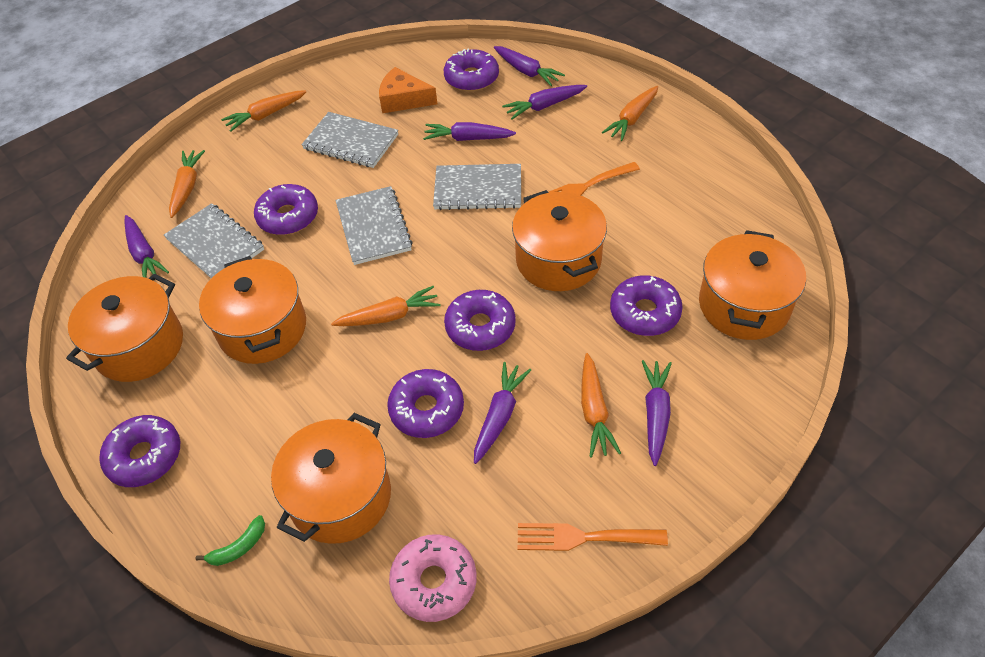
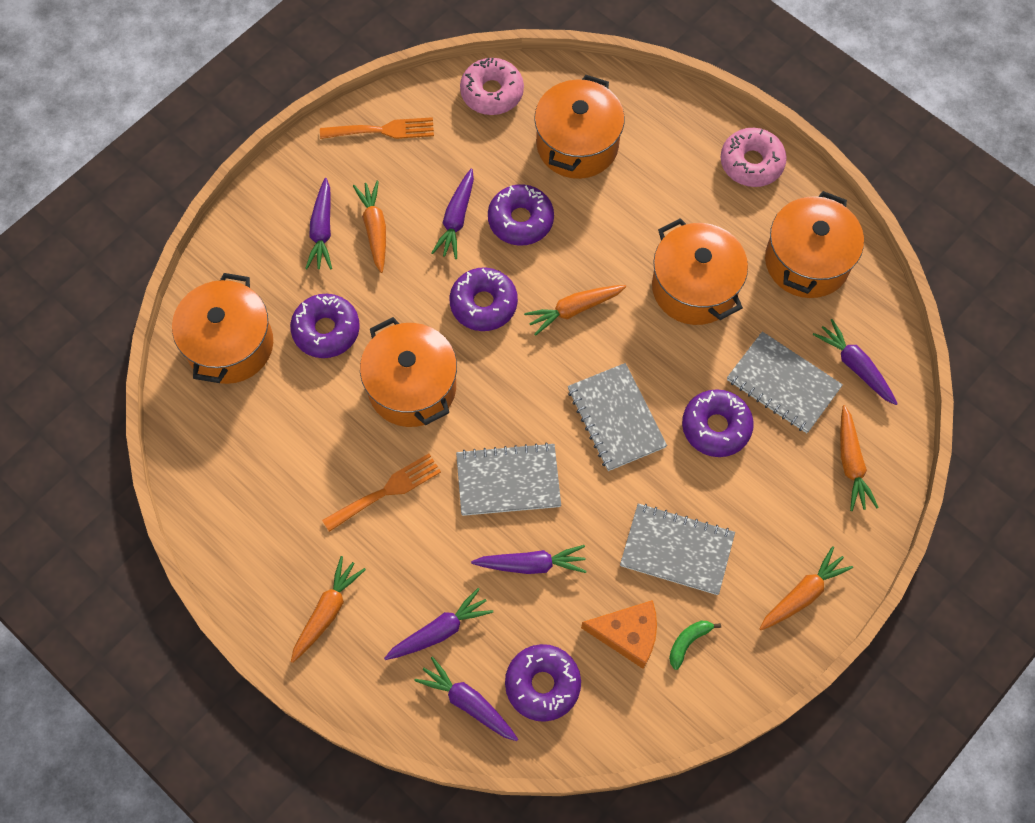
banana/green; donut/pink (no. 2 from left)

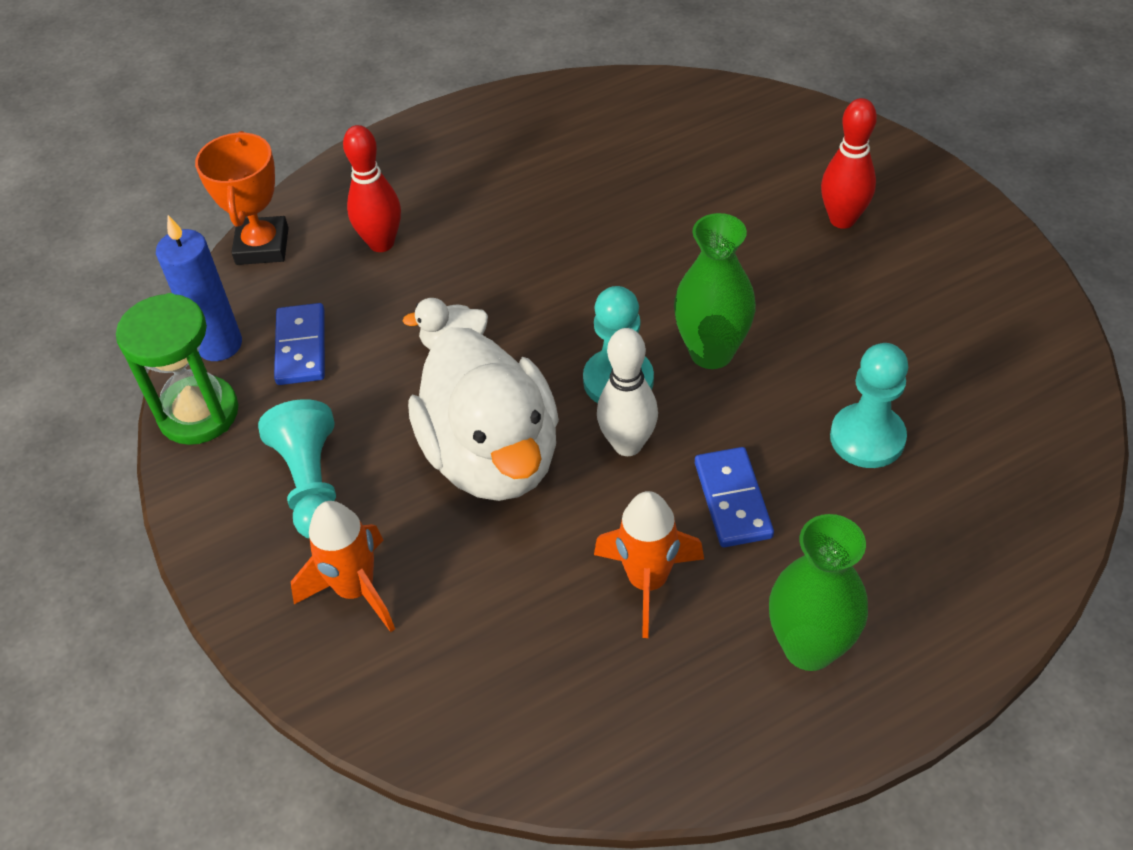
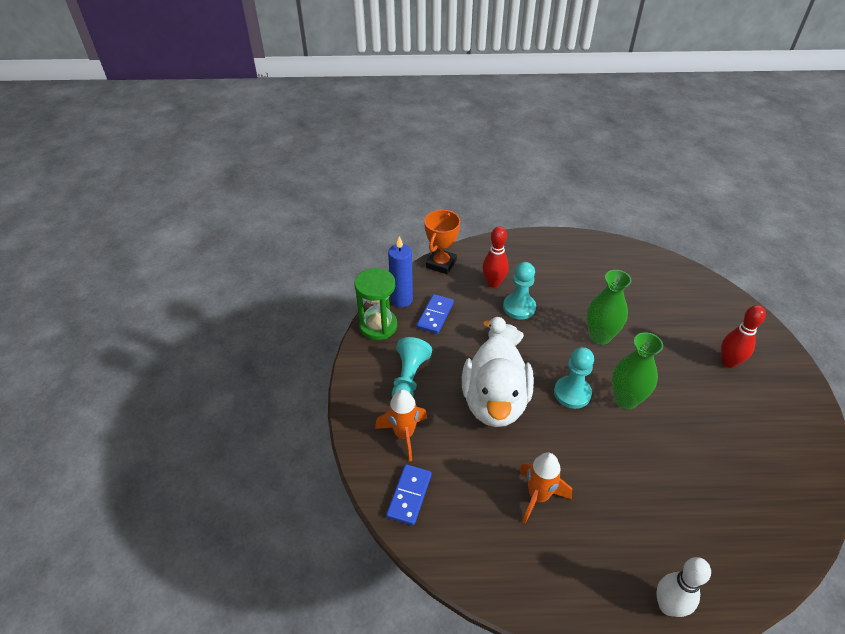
bowling pin/white; domino/blue (no. 1 from left); vase/green (no. 1 from left); pawn/turquoise (no. 2 from left)

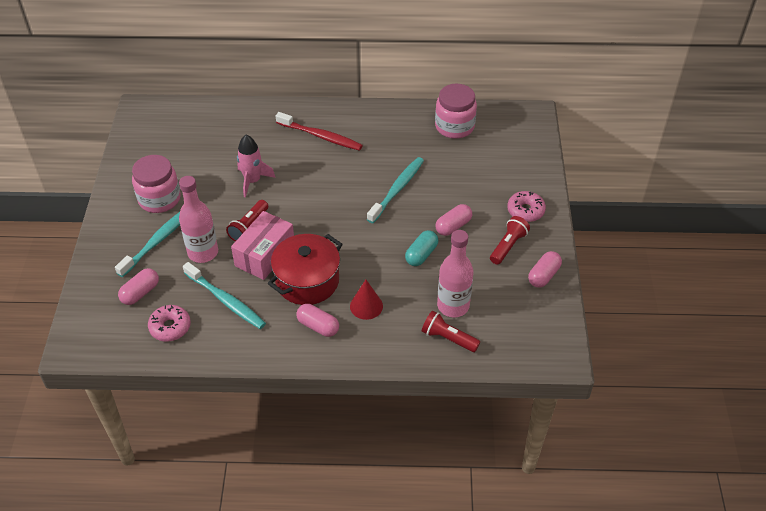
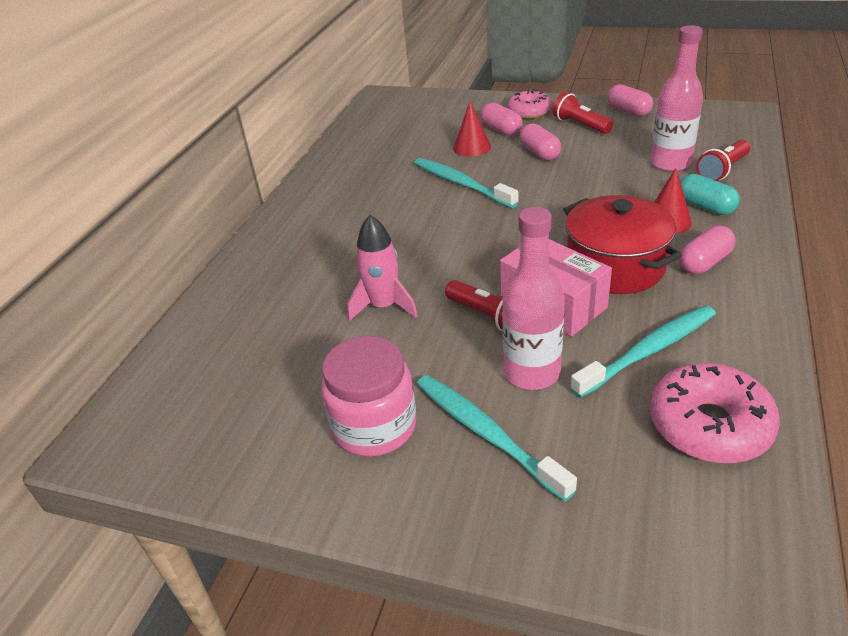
toothbrush/red; jar/pink (no. 2 from left in the first image); cone/red (no. 1 from left); capsule/pink (no. 1 from left); capsule/turquoise; donut/pink (no. 2 from left)

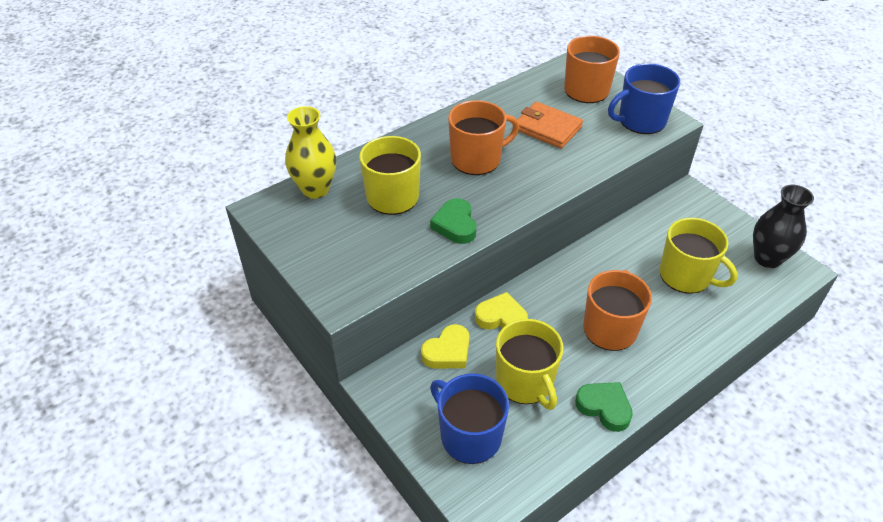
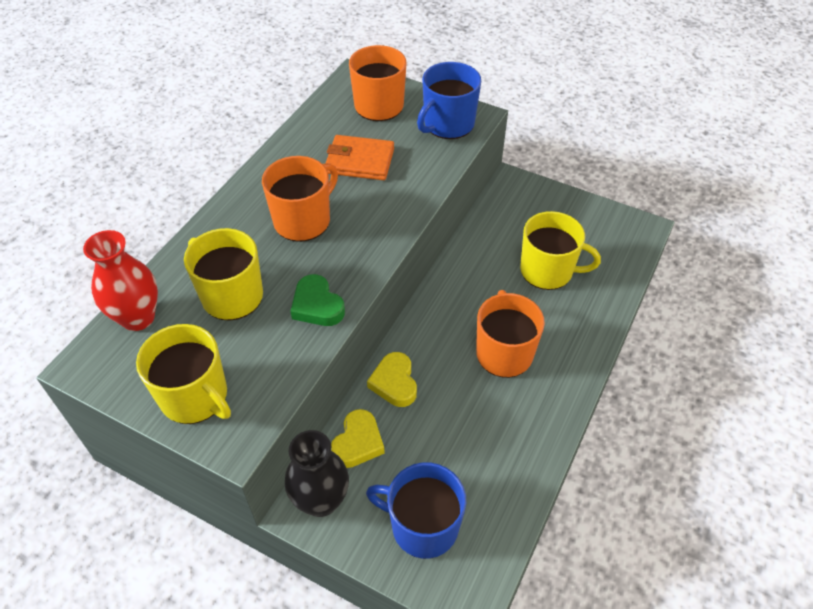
heart/green (no. 2 from left in the first image); mug/yellow (no. 1 from left); vase/black; vase/red; heart/yellow (no. 2 from left)

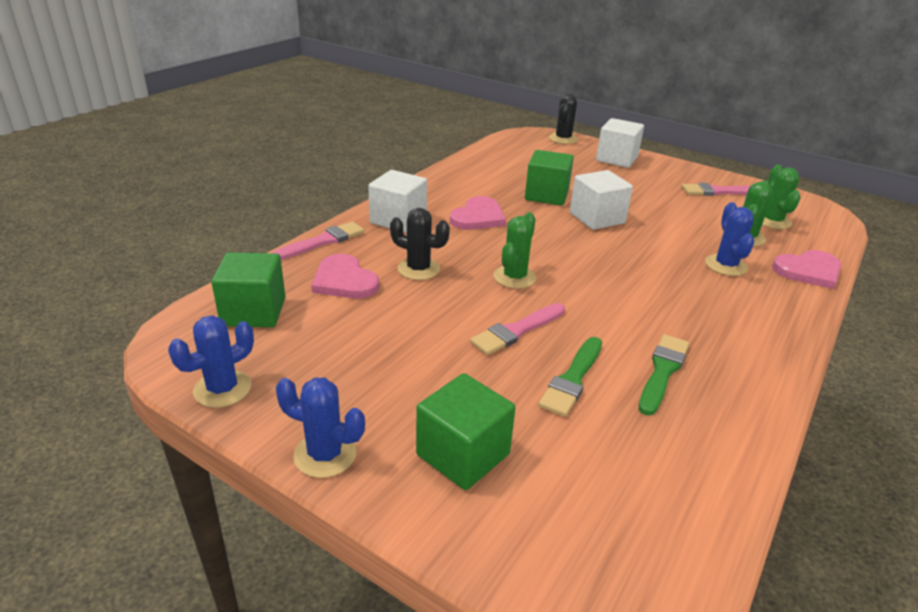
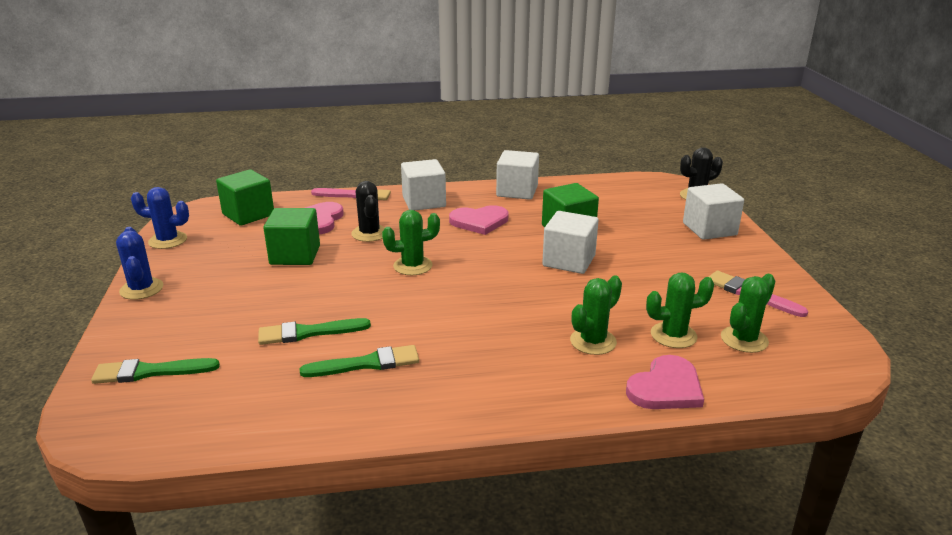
brush/pink (no. 2 from left in the first image); brush/green (no. 1 from left); cube/white (no. 2 from left); cube/green (no. 2 from left); cactus/green (no. 2 from left); heart/pink (no. 3 from left)

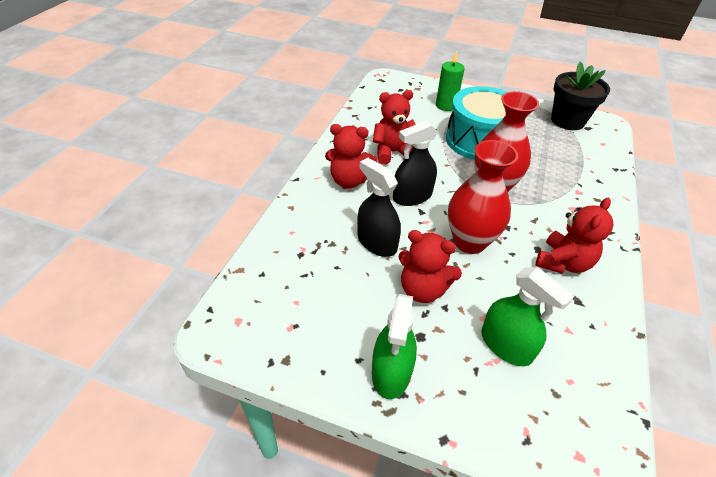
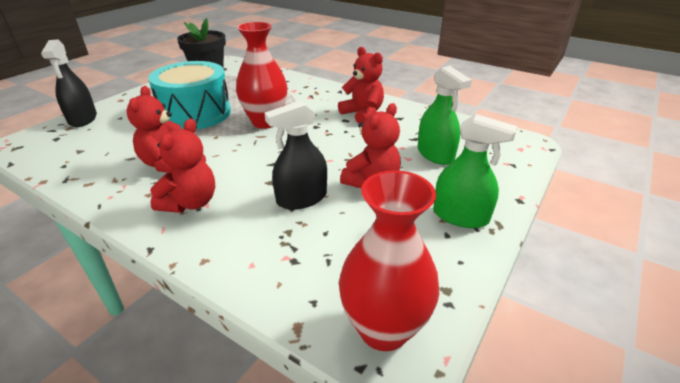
candle/green; spray bottle/black (no. 1 from left); vase/red (no. 2 from left); spray bottle/green (no. 1 from left)

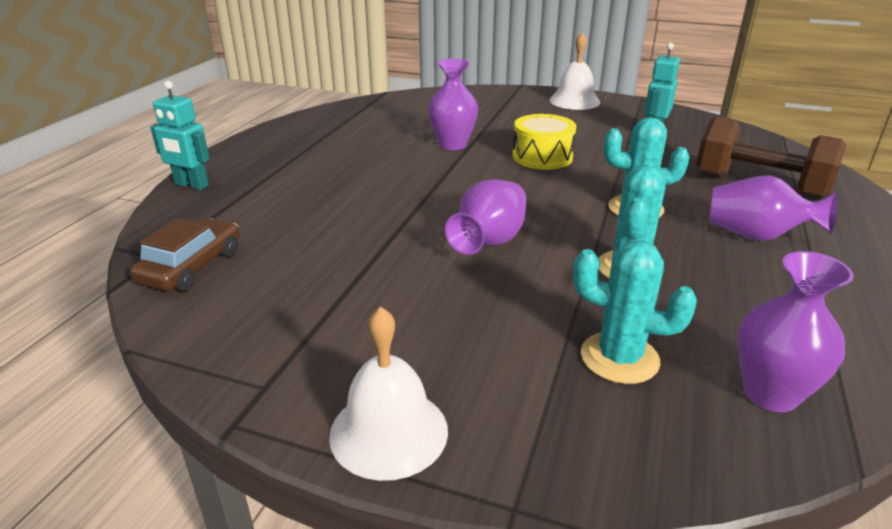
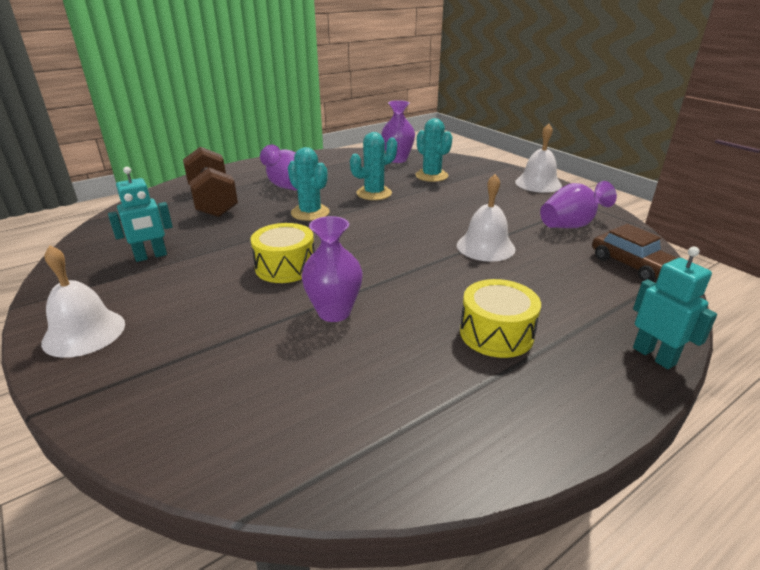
bell/white (no. 2 from left); drum/yellow (no. 2 from left); vase/purple (no. 4 from left); car/brown

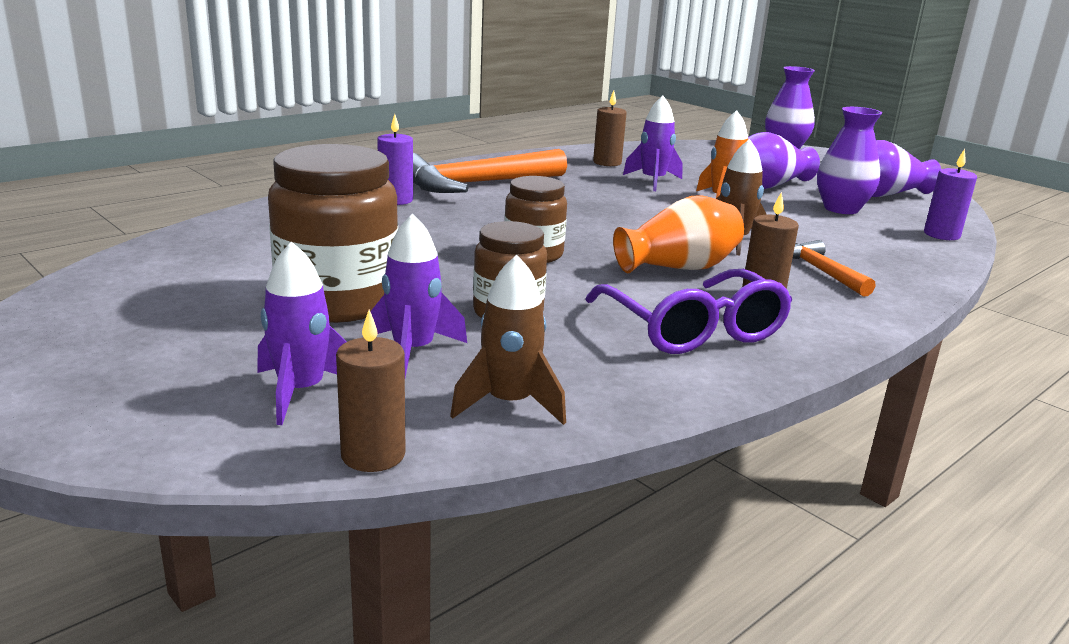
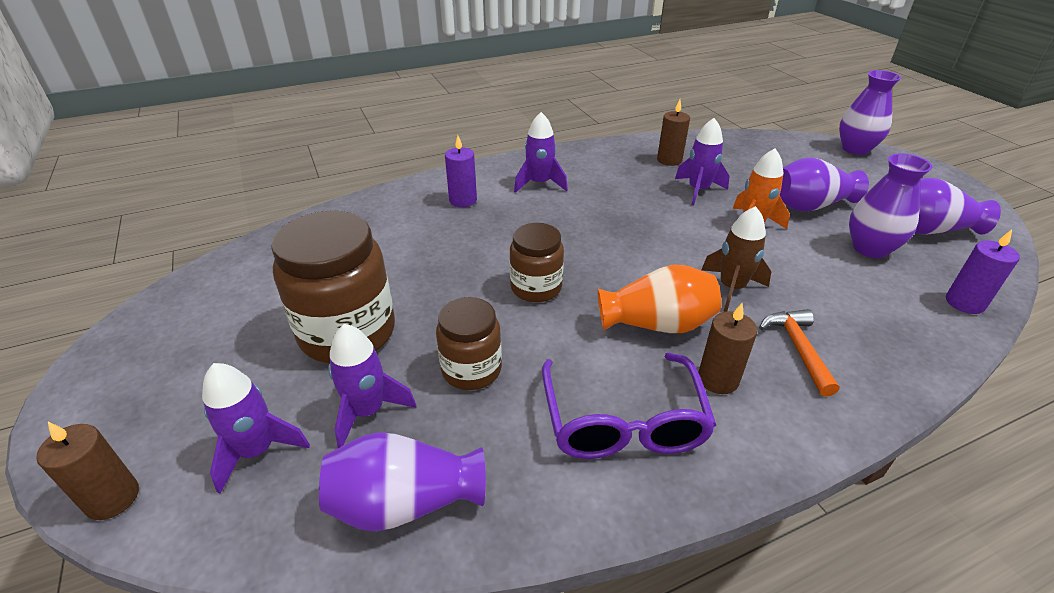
candle/brown (no. 1 from left); rocket/purple (no. 3 from left); vase/purple (no. 1 from left)

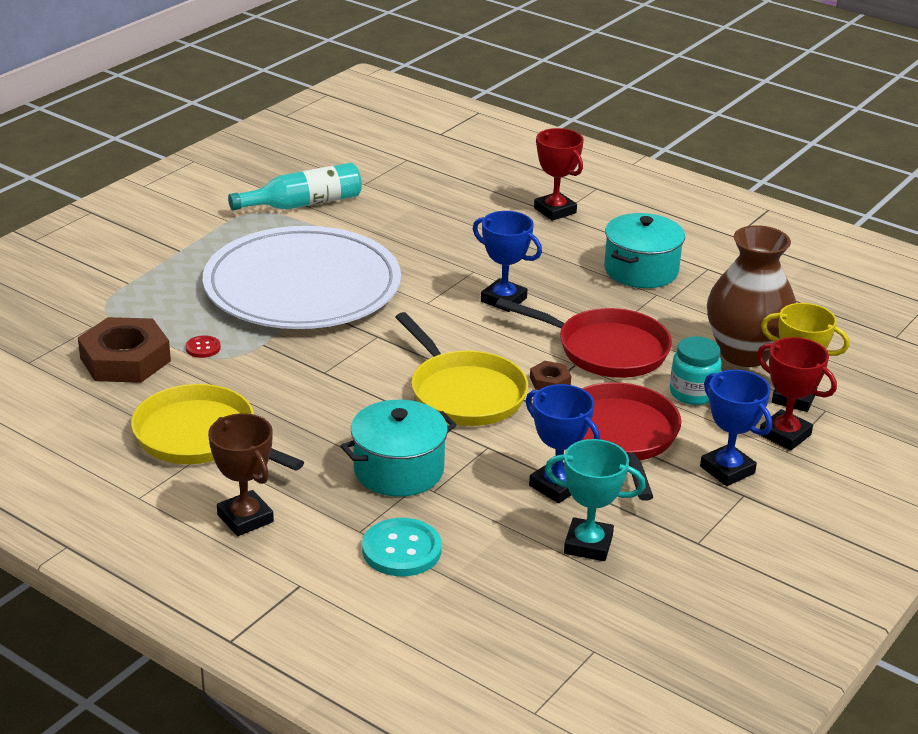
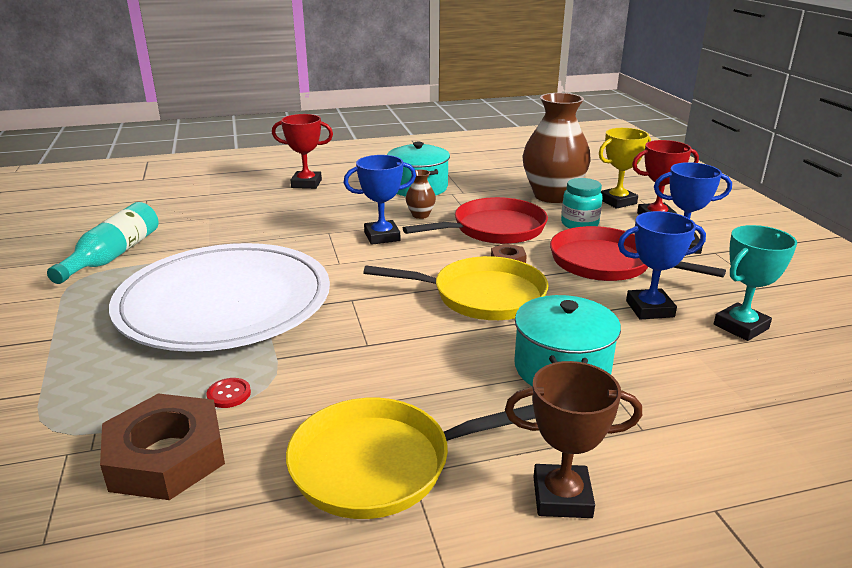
button/turquoise; vase/brown (no. 1 from left)

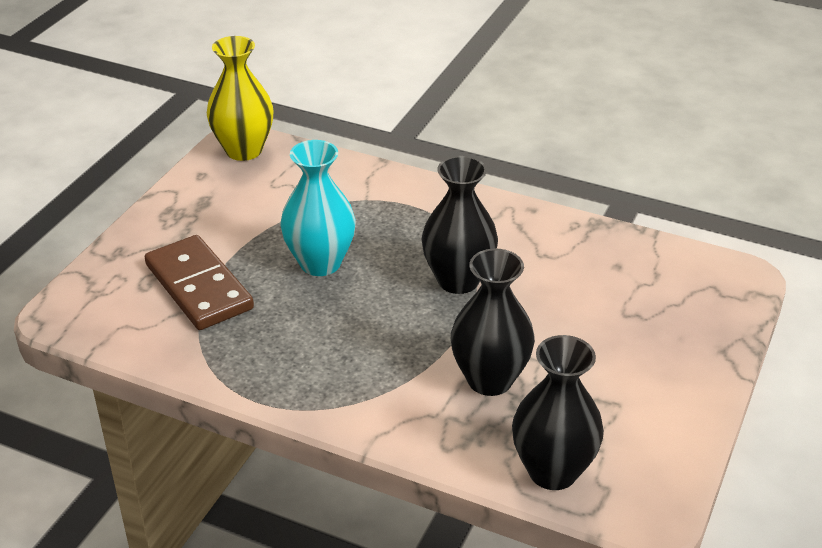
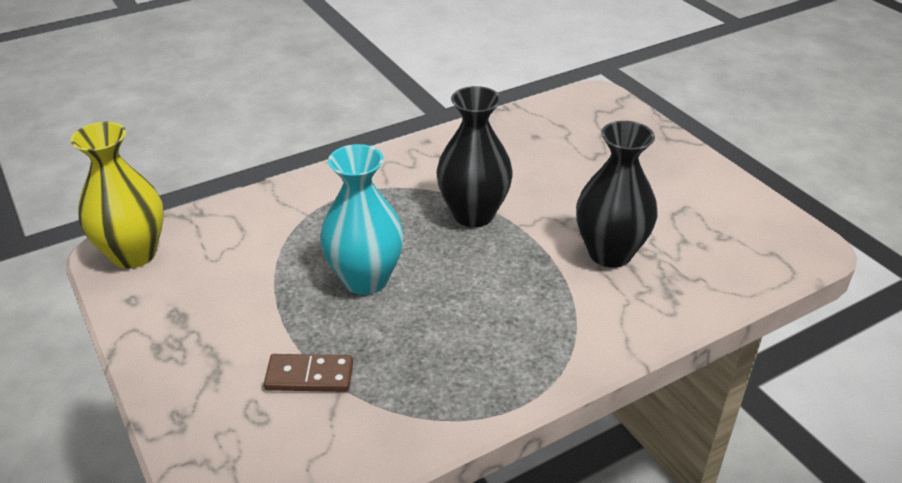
vase/black (no. 3 from left in the first image); domino/brown

